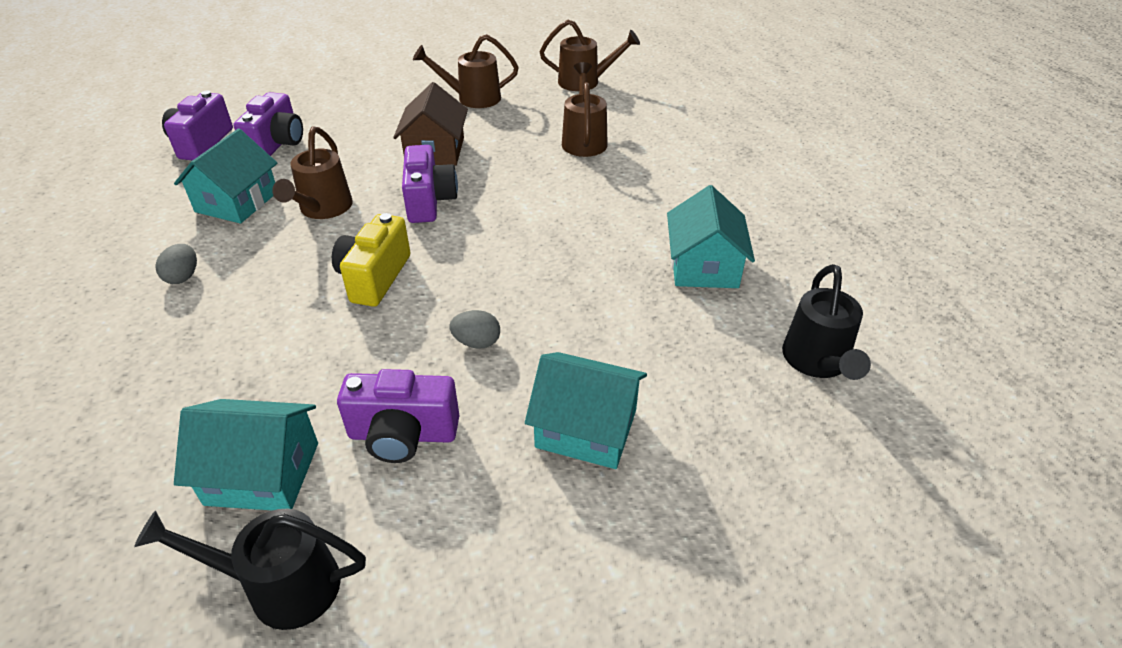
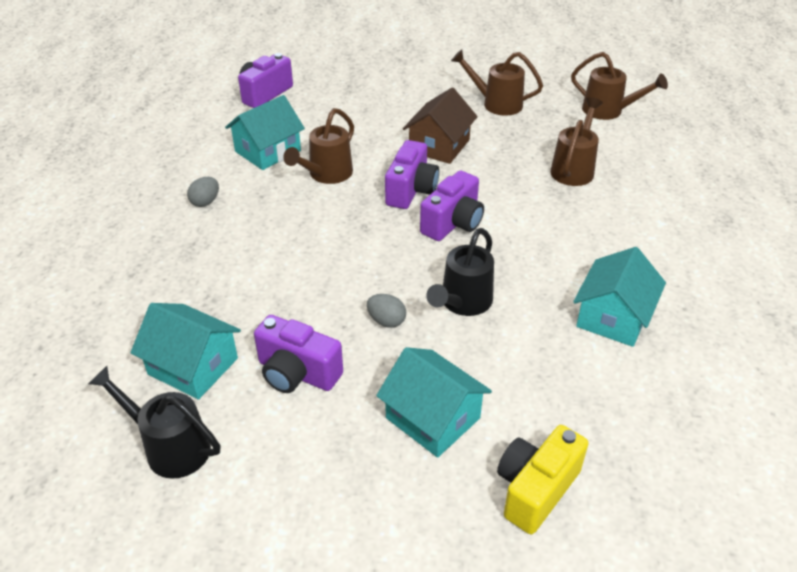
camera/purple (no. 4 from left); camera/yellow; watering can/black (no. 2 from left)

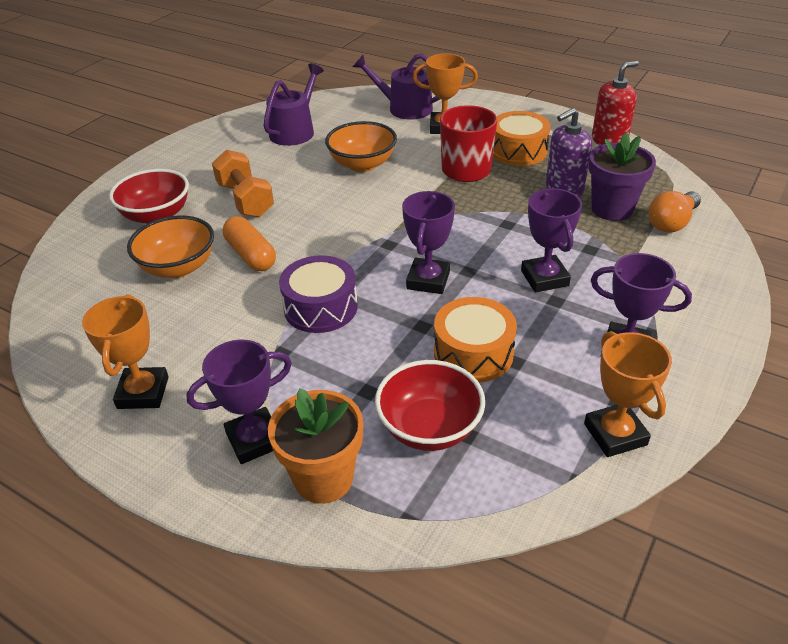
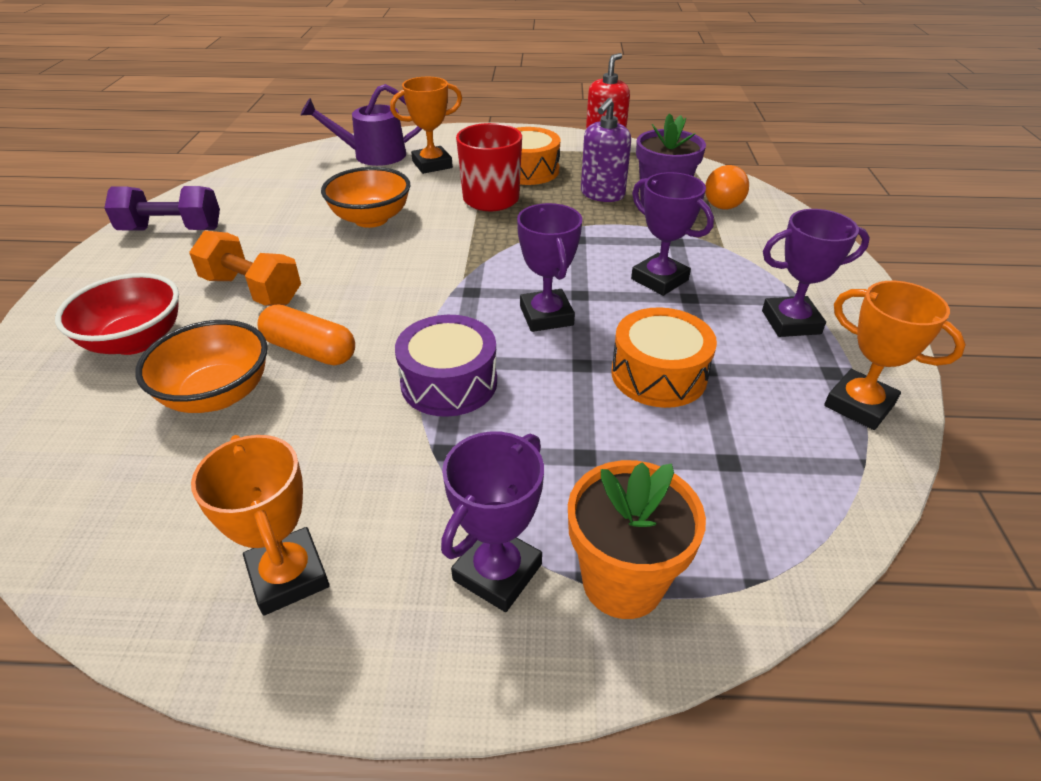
watering can/purple (no. 1 from left in the first image); bowl/red (no. 2 from left in the first image); dumbbell/purple

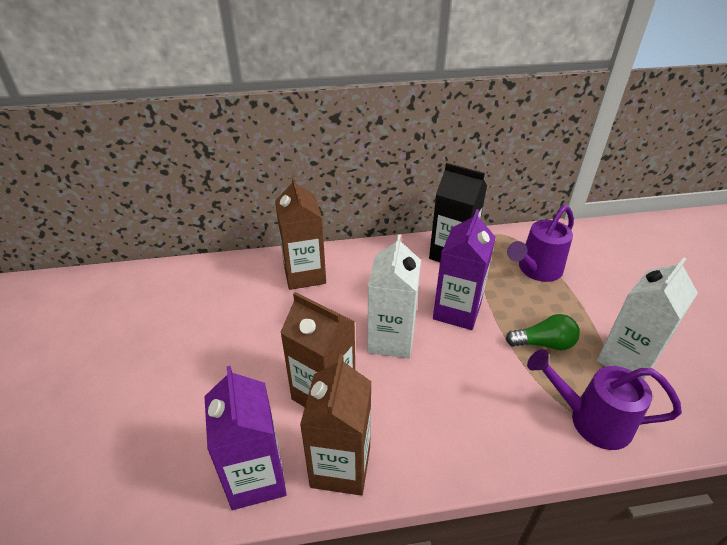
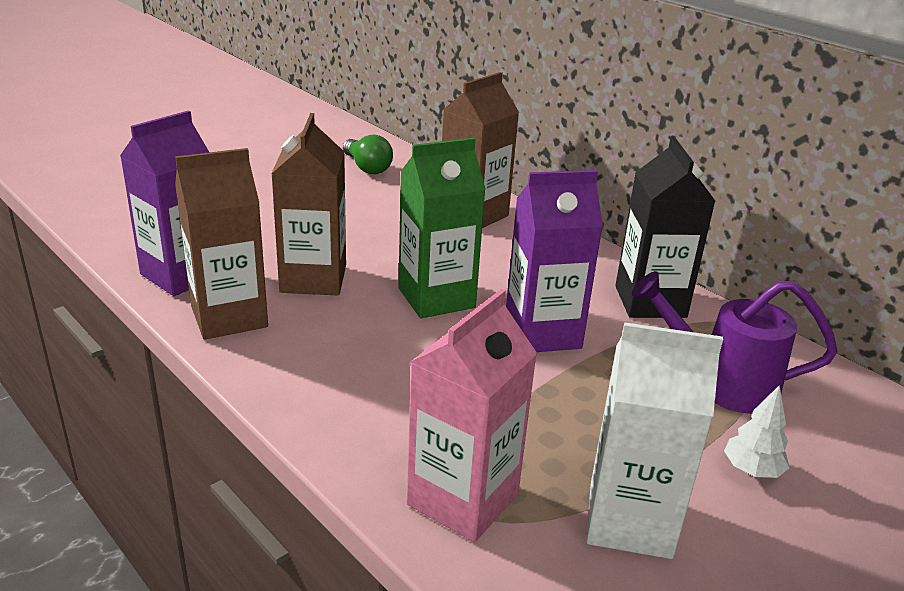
tree/white; light bulb/green; carton/pink; carton/green

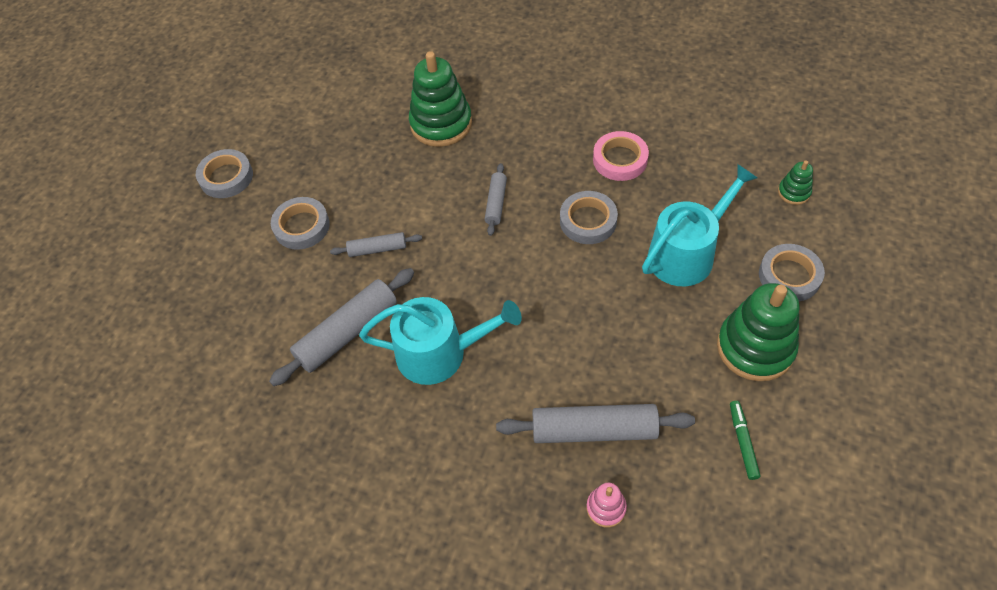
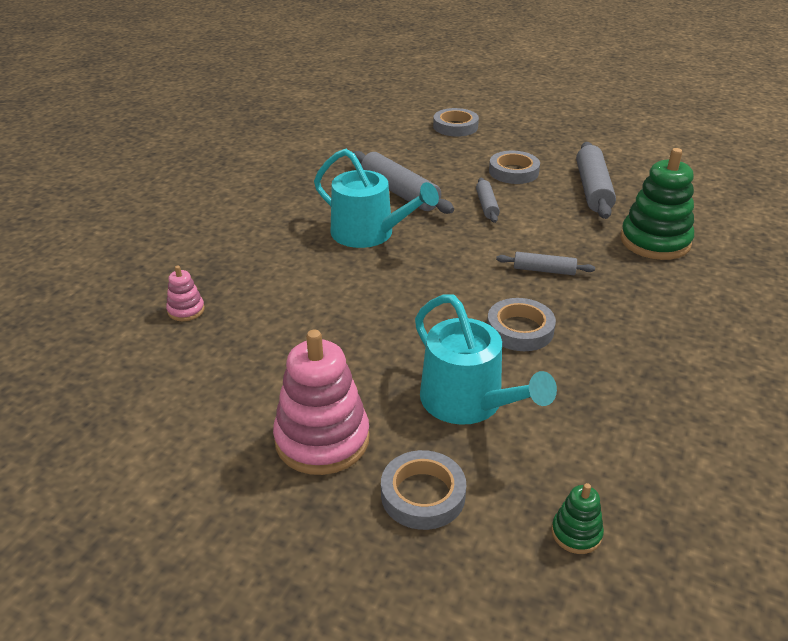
tape/pink; marker/green; tape/grey (no. 2 from left); rolling pin/grey (no. 4 from left); stacking toy/pink (no. 2 from left); watering can/turquoise (no. 1 from left)

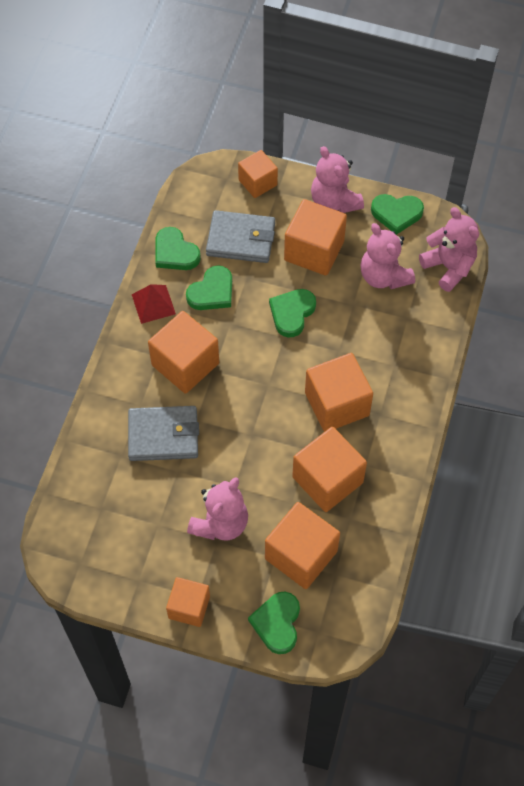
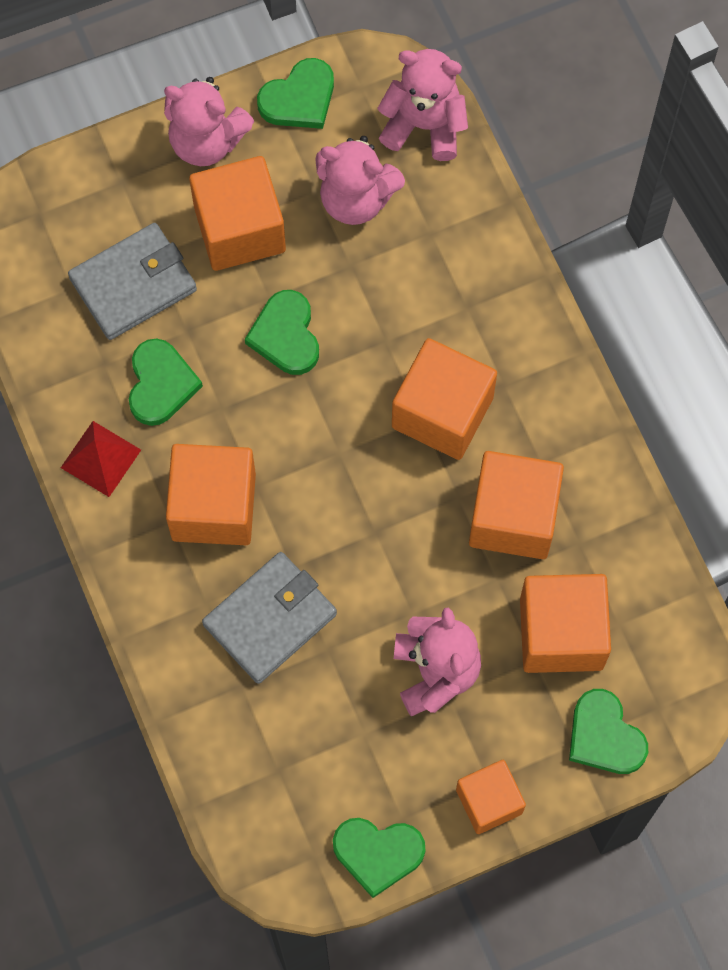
cube/orange (no. 3 from left in the first image); heart/green (no. 4 from left)

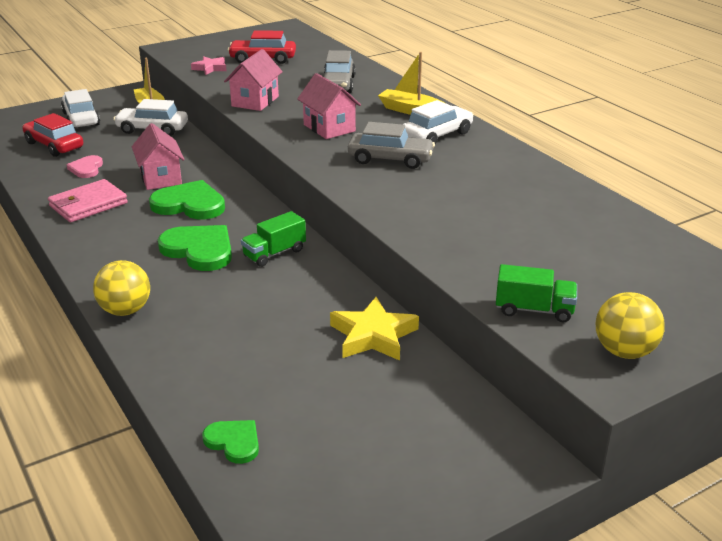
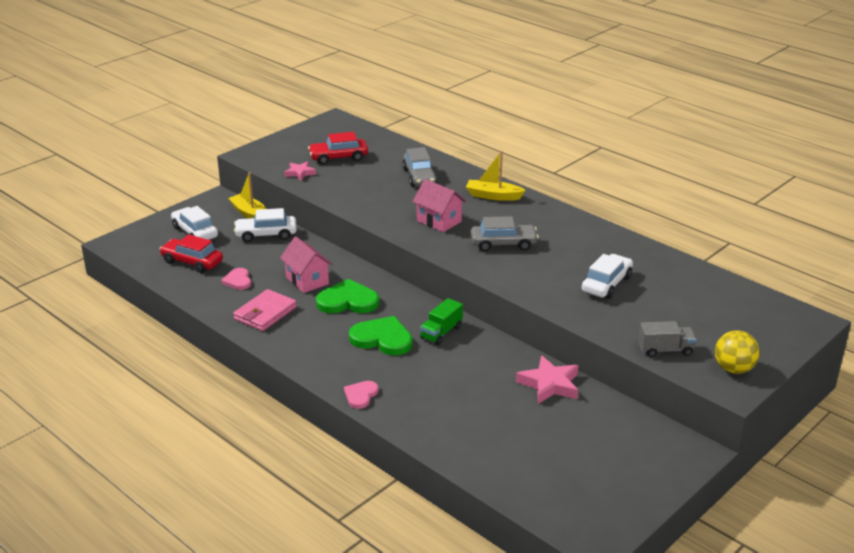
heart/green (no. 3 from left in the first image); house/pink (no. 2 from left in the first image); car/white (no. 3 from left); heart/pink (no. 2 from left); star/pink (no. 2 from left); truck/grey

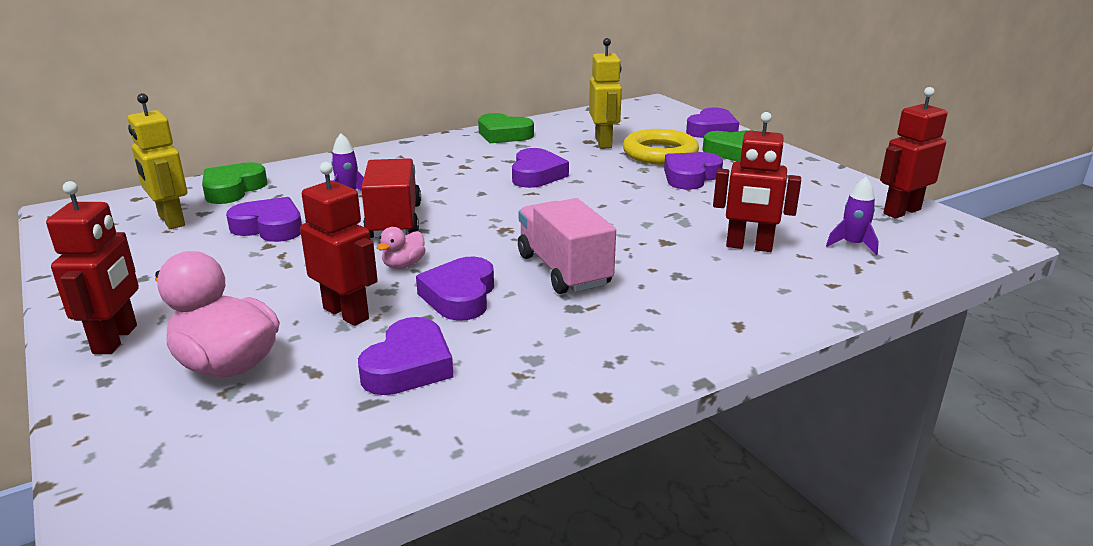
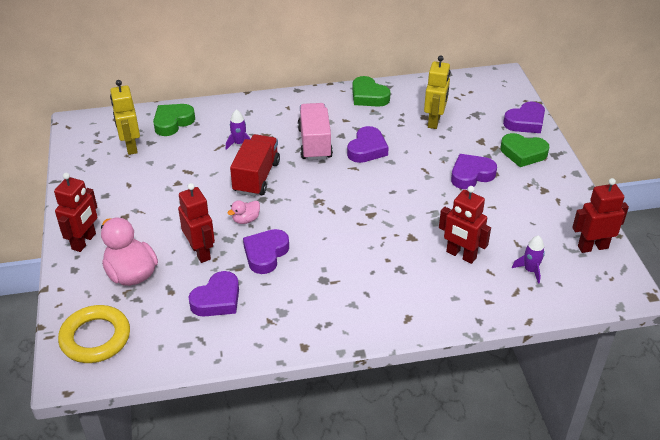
heart/purple (no. 1 from left in the first image); truck/pink; ring/yellow

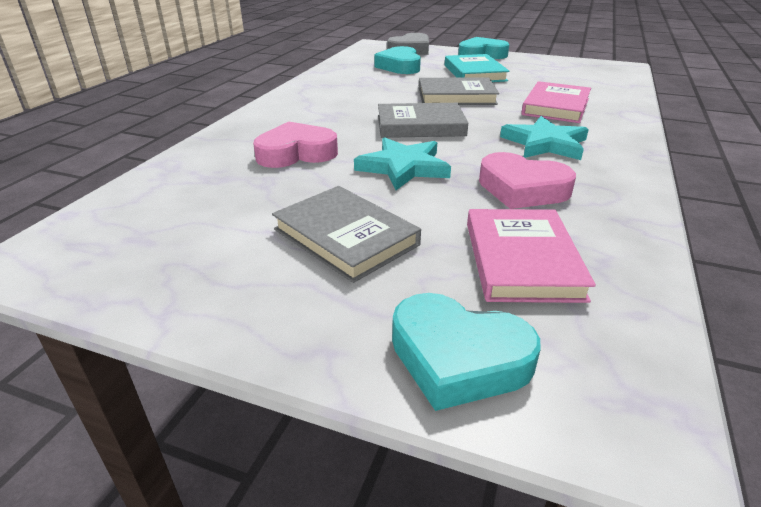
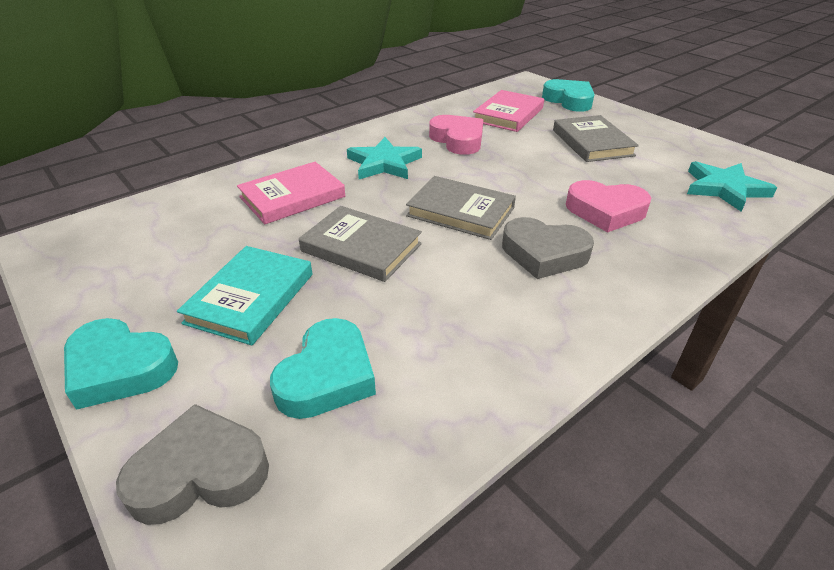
heart/grey (no. 2 from left); star/turquoise (no. 2 from left)

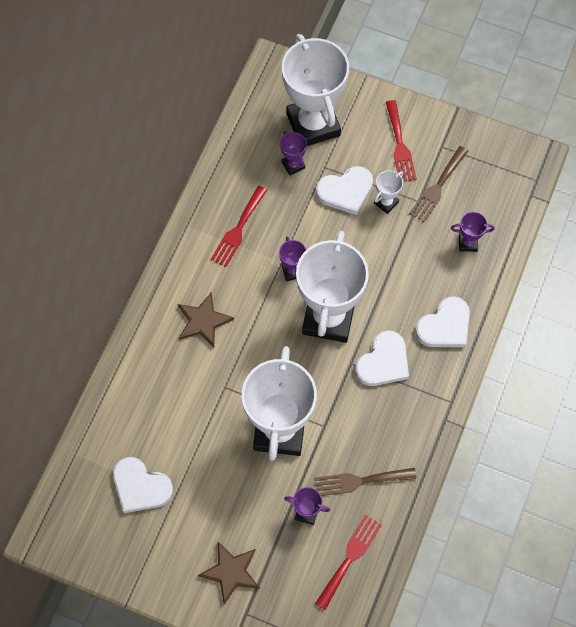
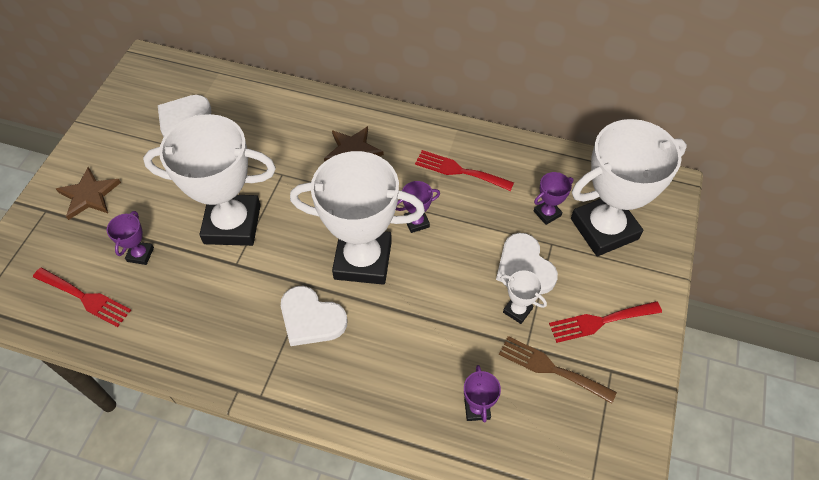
fork/brown (no. 1 from left in the first image); heart/white (no. 4 from left in the first image)

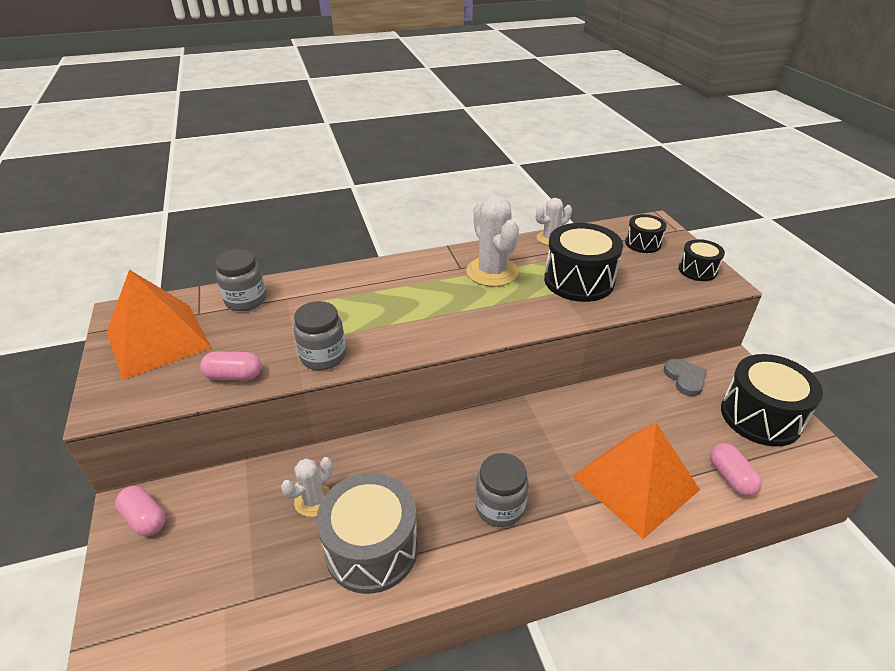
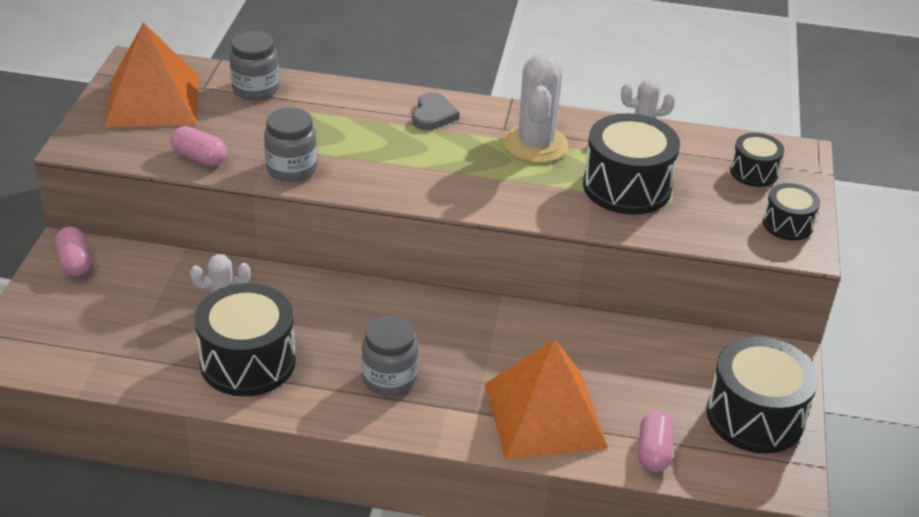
heart/grey; drum/black (no. 1 from left)

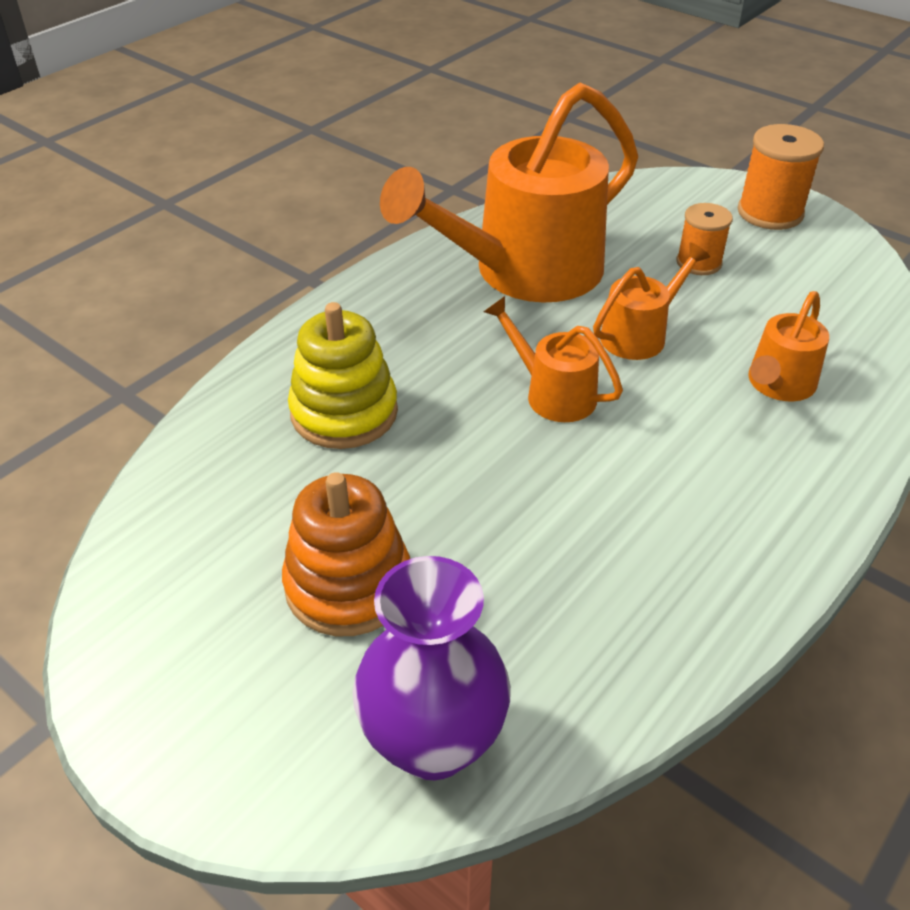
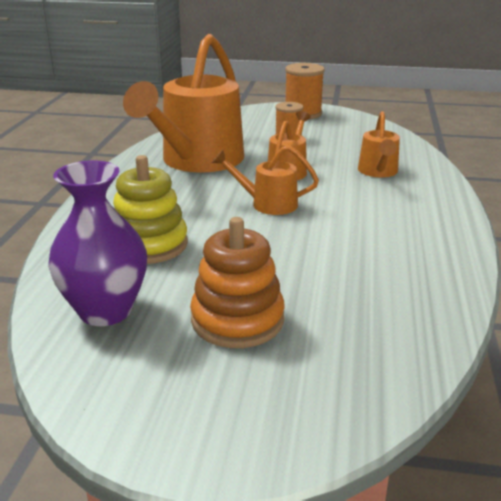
vase/purple

